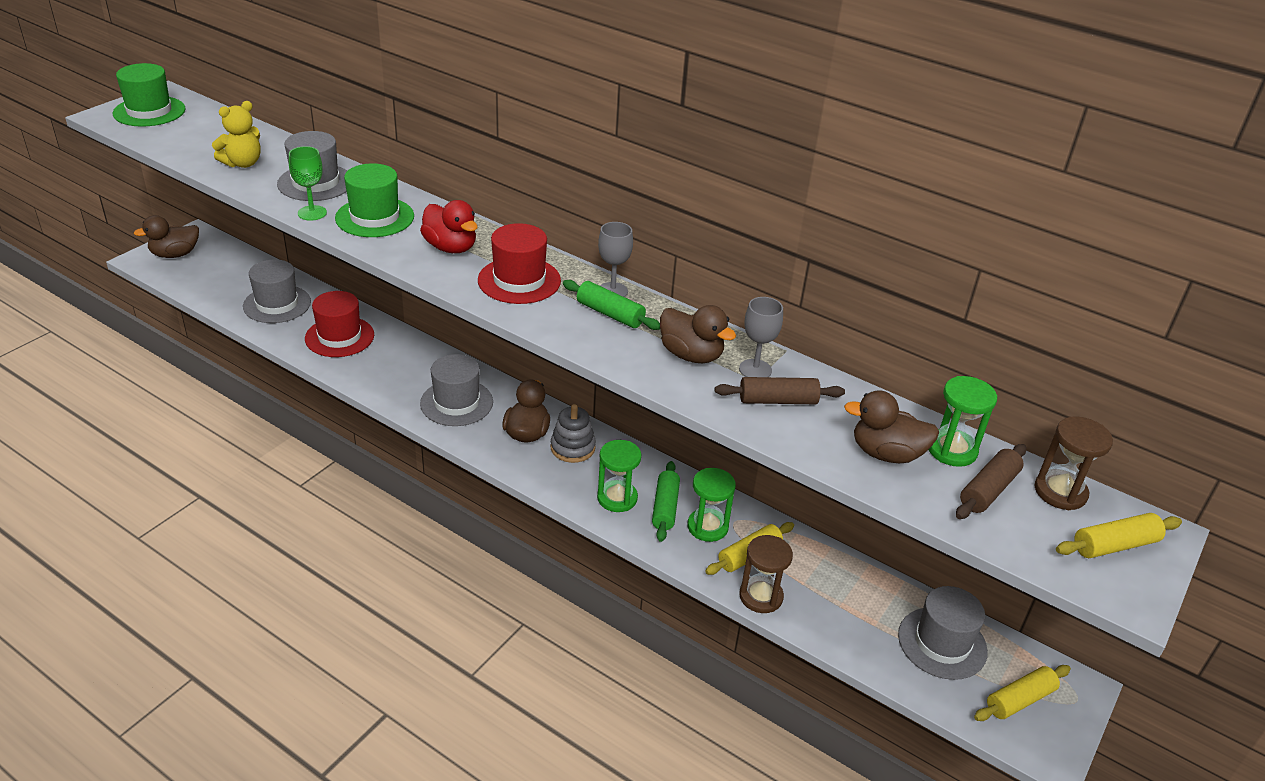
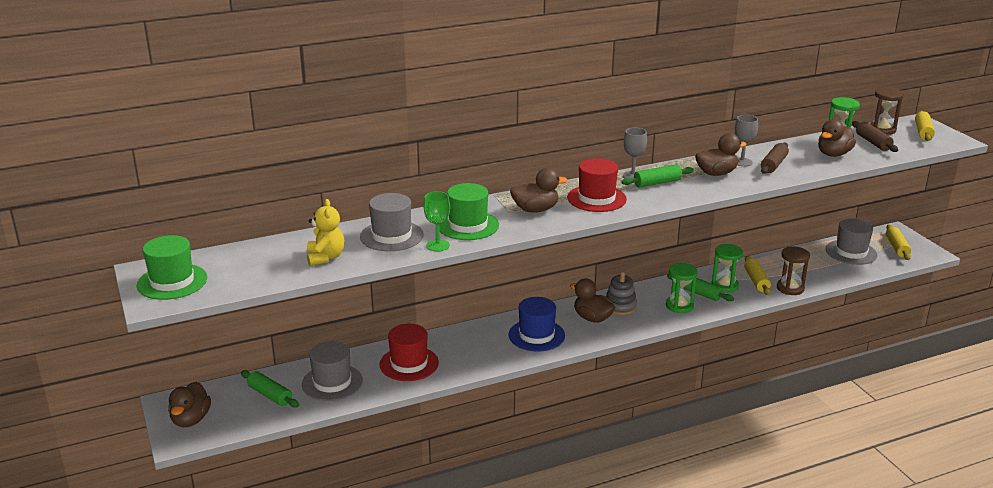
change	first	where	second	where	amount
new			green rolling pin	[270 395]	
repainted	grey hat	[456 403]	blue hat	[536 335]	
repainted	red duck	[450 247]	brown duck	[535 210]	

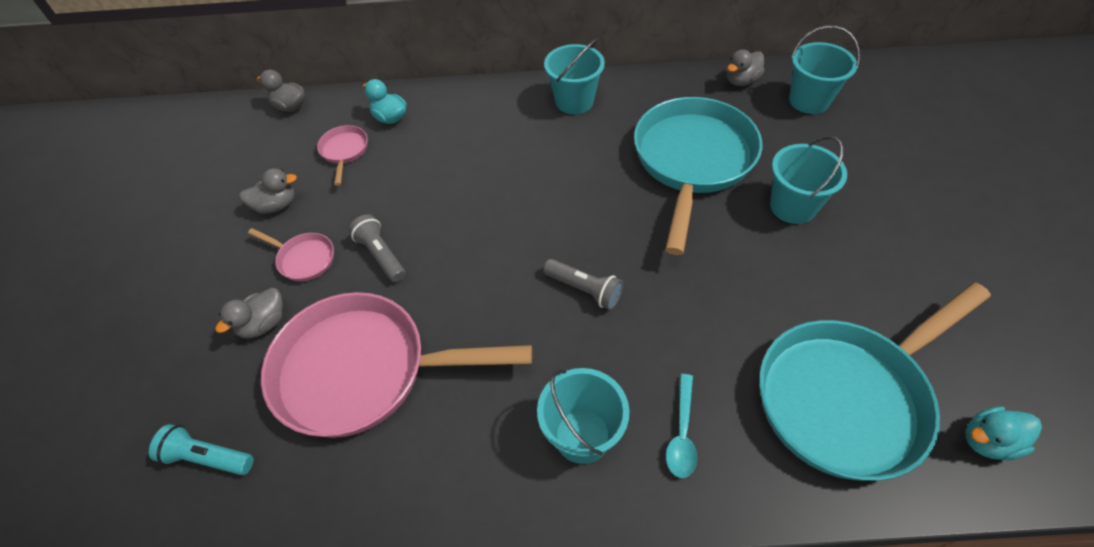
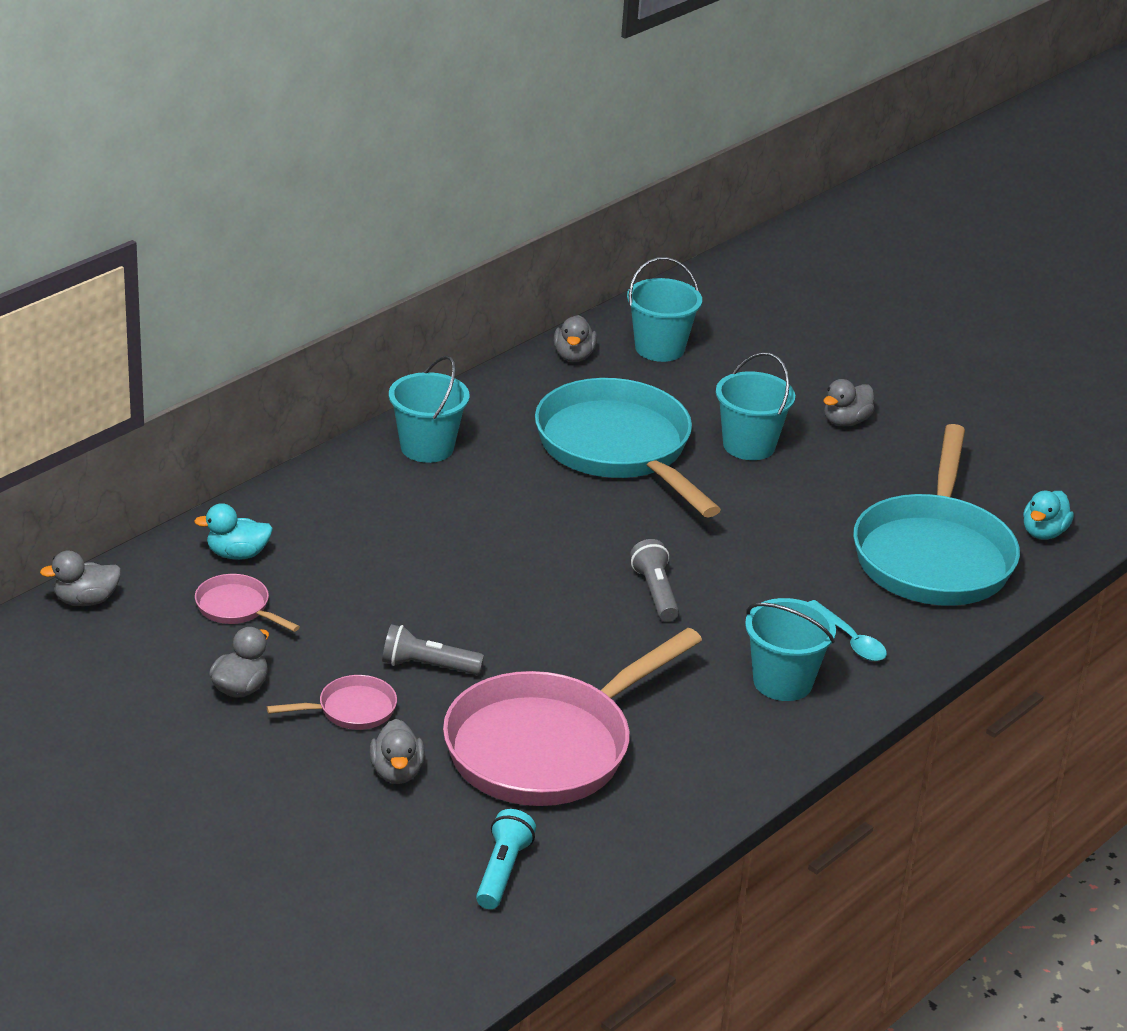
change	first	where	second	where	amount
rotated	turquoise flashlight	[208 457]		[502 871]	135 degrees clockwise
rotated	grey flashlight	[584 290]		[655 592]	90 degrees counterclockwise
new			grey duck	[845 421]	

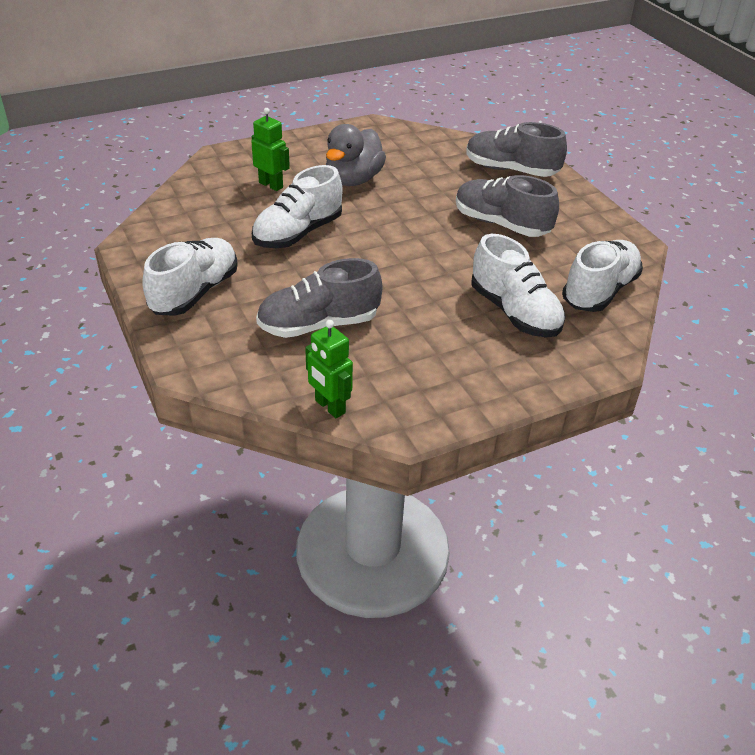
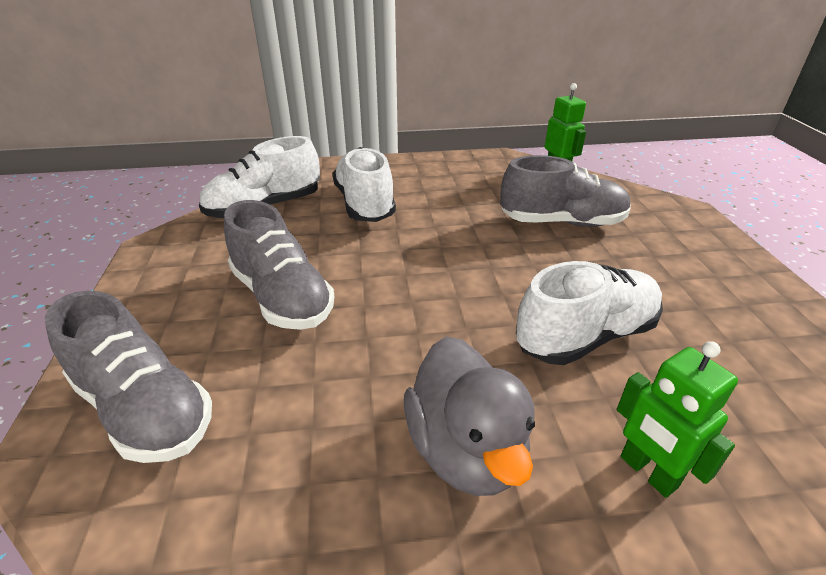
change	first	where	second	where	amount
rotated	grey duck	[353 180]		[466 449]	120 degrees clockwise
gone	white shoe	[195 292]			

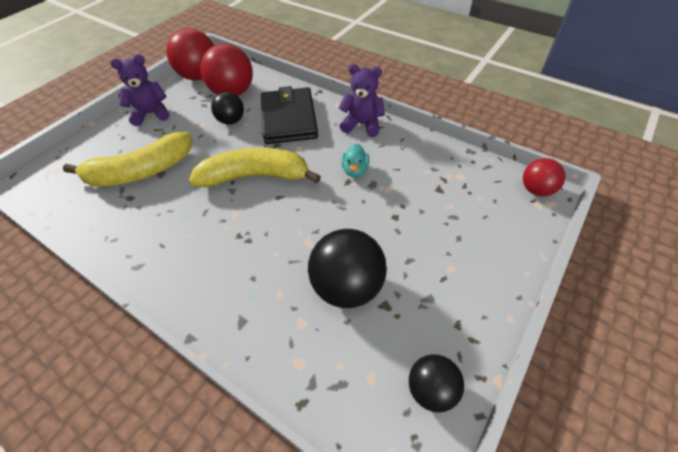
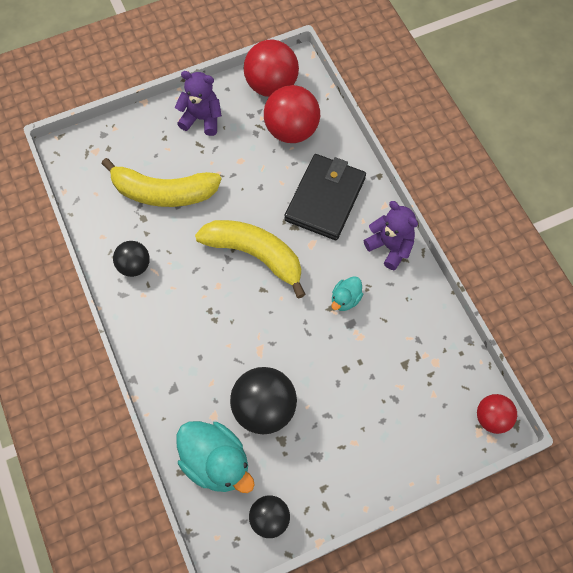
change	first	where	second	where	amount
shifted	black ball	[231 121]		[134 266]	
new			turquoise duck	[216 462]	

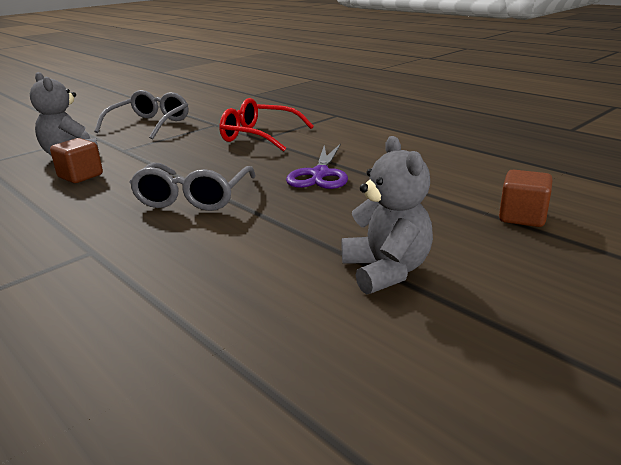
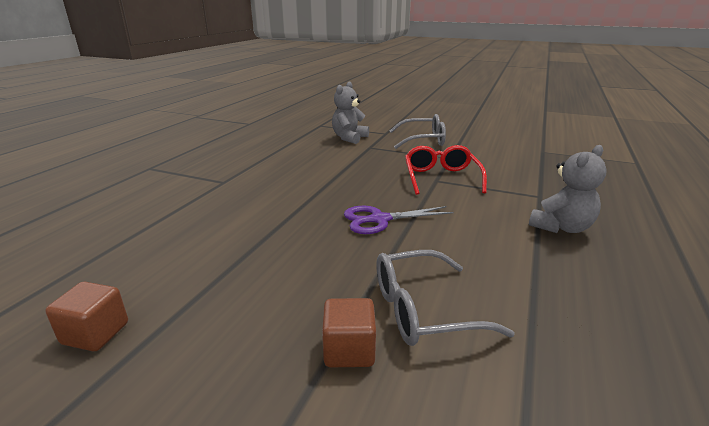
change	first	where	second	where	amount
shifted	brown cube	[80 176]		[95 333]	
shifted	grey glasses	[193 197]		[423 310]	
shifted	grey teddy bear	[386 271]		[561 227]	

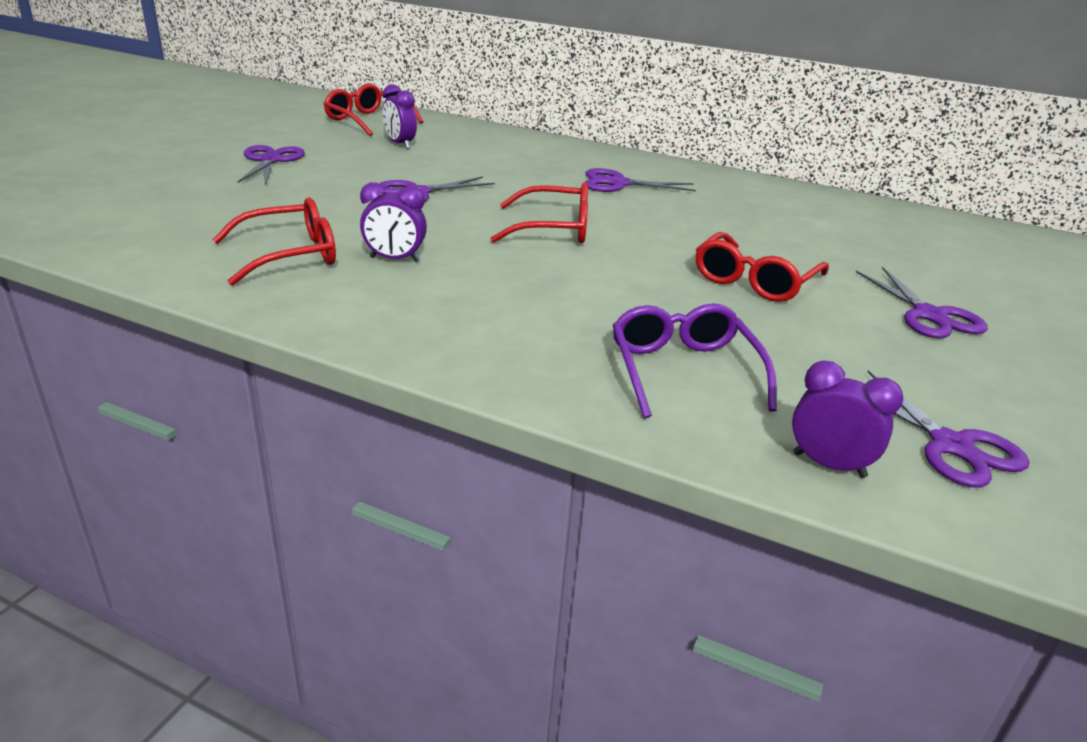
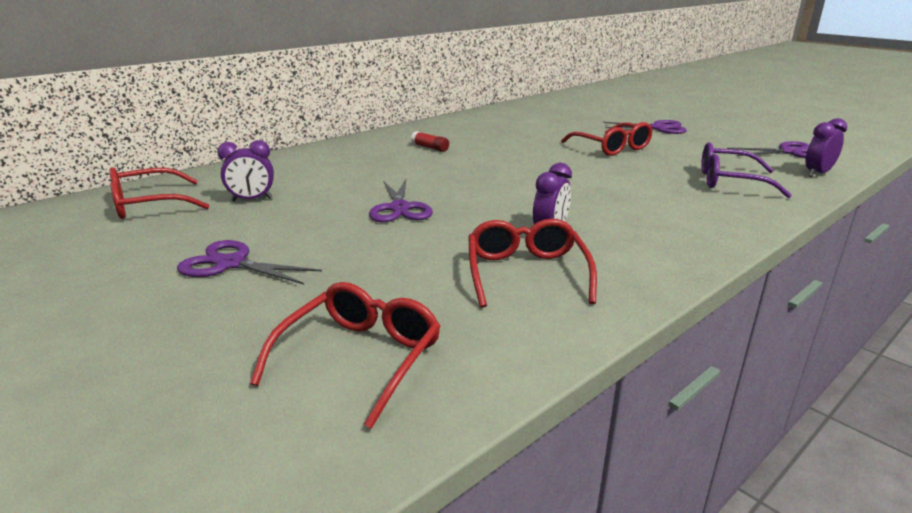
change	first	where	second	where	amount
shifted	red glasses	[554 229]		[360 357]	
swapped	purple scissors	[618 184]	red glue stick	[430 148]	

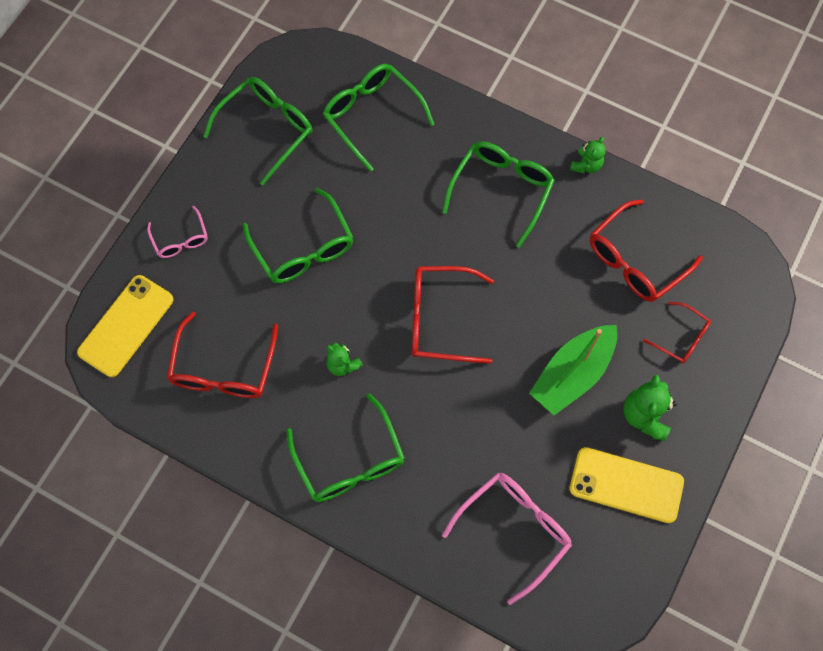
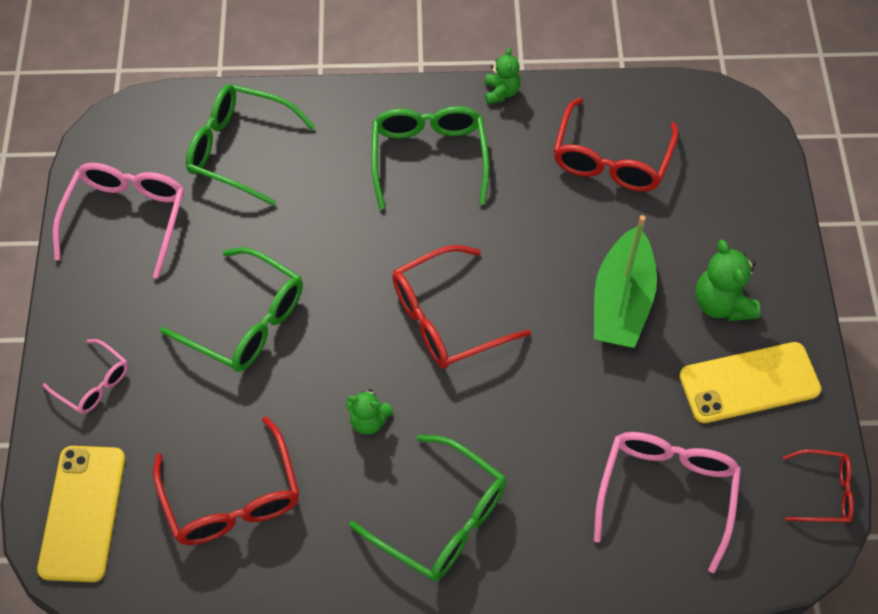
change	first	where	second	where	amount
repainted	green glasses	[266 130]	pink glasses	[126 219]	
shifted	red glasses	[680 337]		[823 492]	

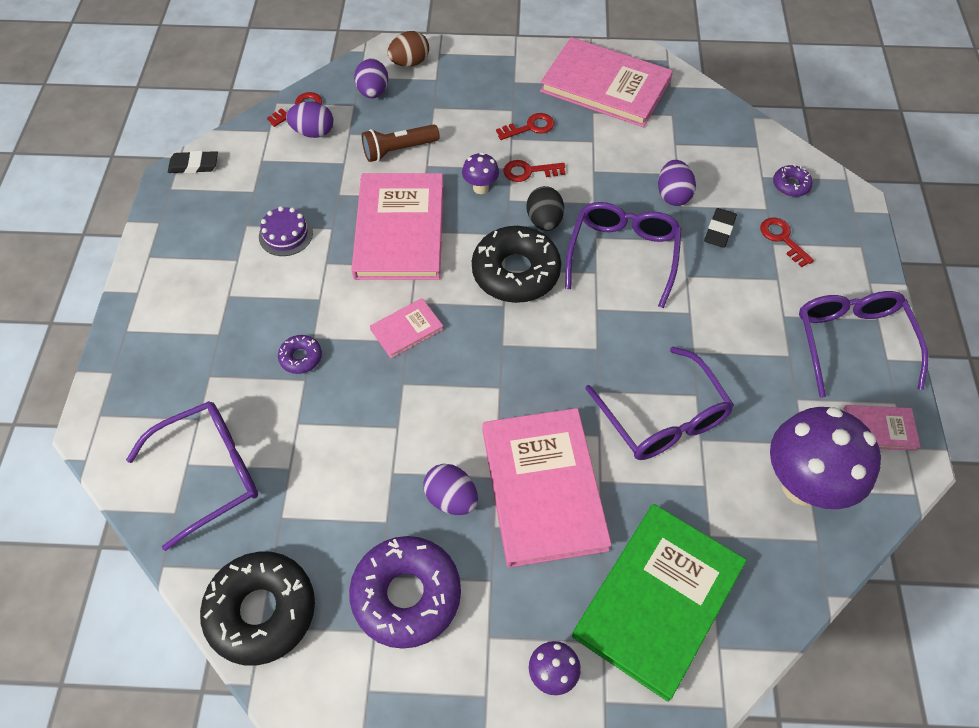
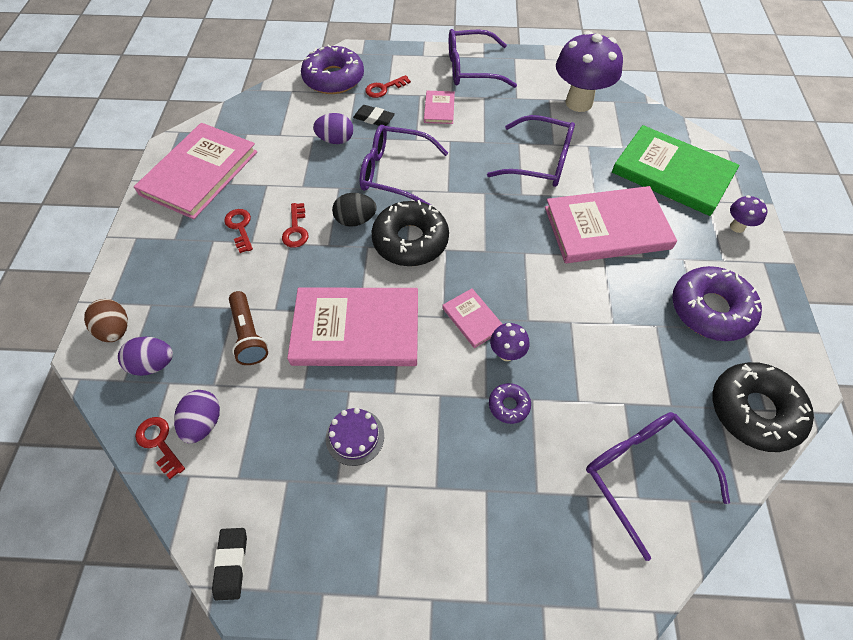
change	first	where	second	where	amount
scaled	purple donut	[791 185]		[333 78]	x2.17
shifted	pink book	[879 429]		[439 109]	
rotated	purple glasses	[662 416]		[539 161]	45 degrees clockwise
shifted	purple mushroom	[480 188]		[506 353]	
gone	purple egg	[451 498]			

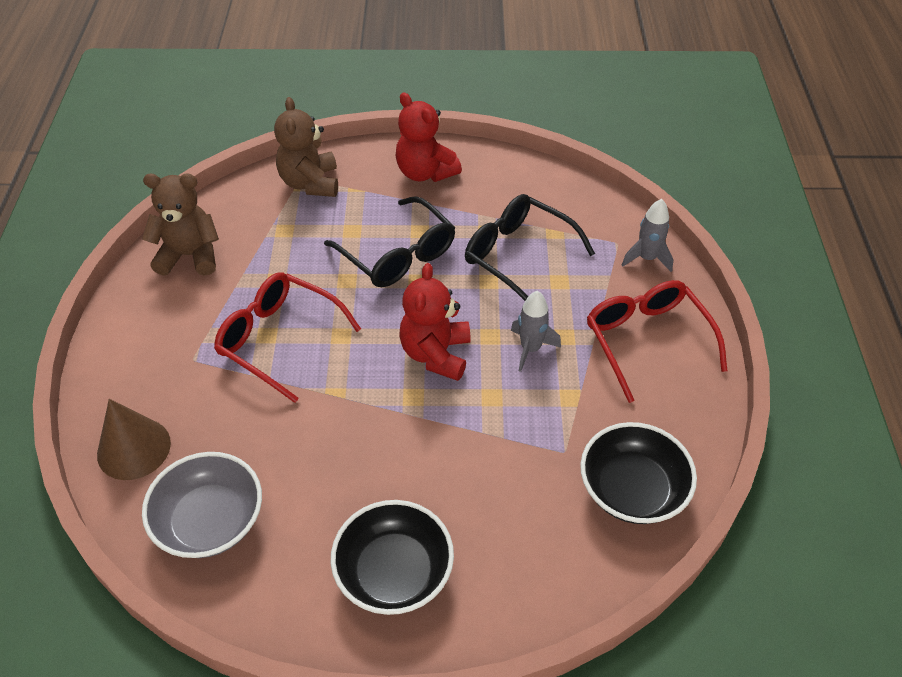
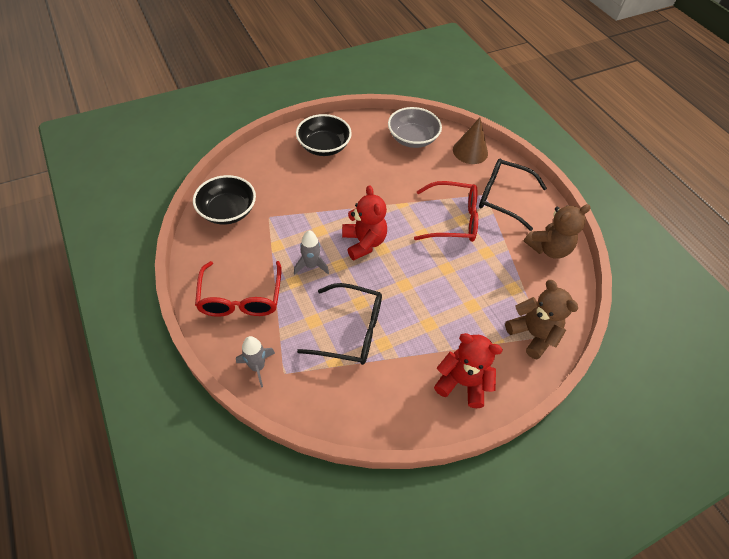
change	first	where	second	where	amount
rotated	red glasses	[646 340]		[241 298]	45 degrees clockwise
shifted	black glasses	[398 255]		[502 197]	

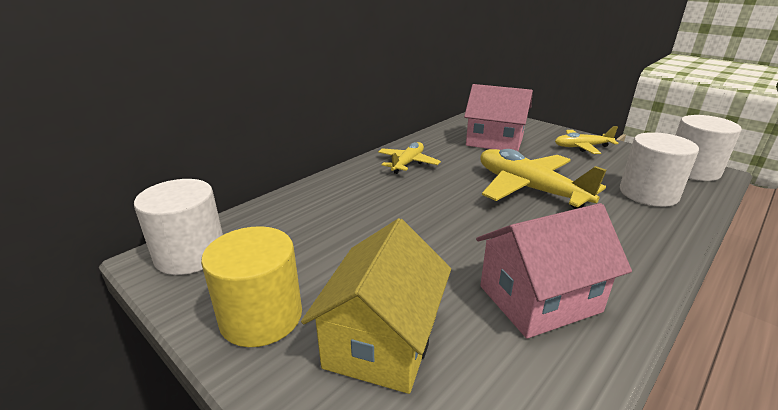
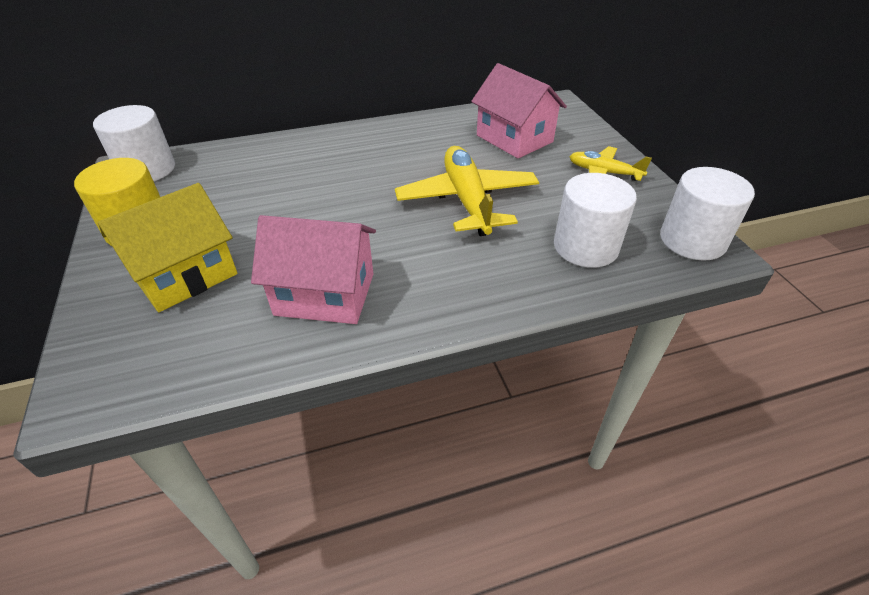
change	first	where	second	where	amount
gone	yellow plane	[407 163]			

